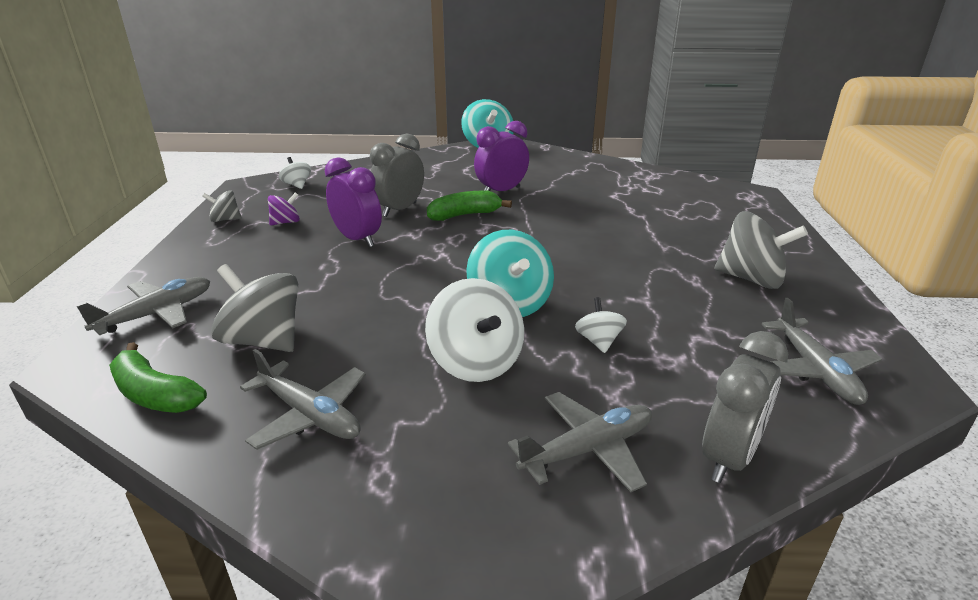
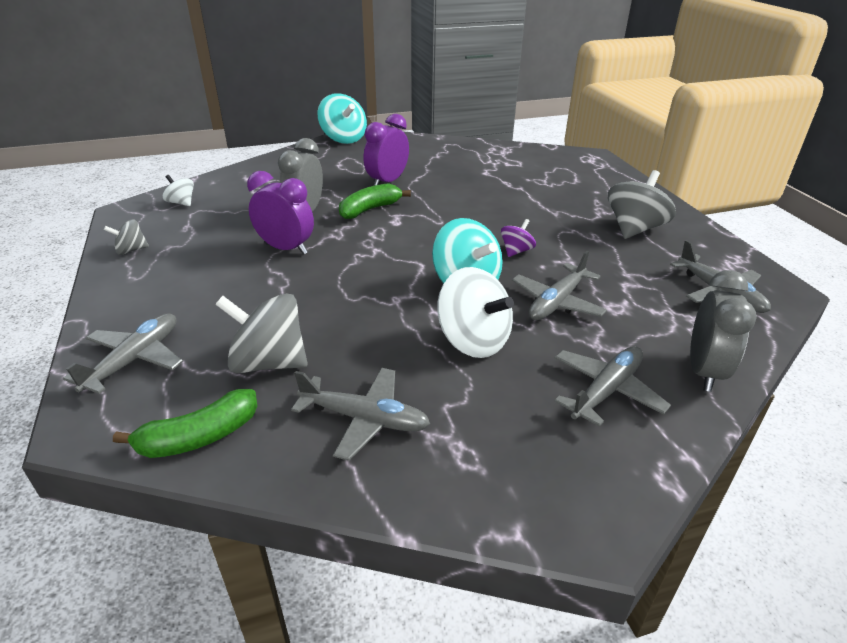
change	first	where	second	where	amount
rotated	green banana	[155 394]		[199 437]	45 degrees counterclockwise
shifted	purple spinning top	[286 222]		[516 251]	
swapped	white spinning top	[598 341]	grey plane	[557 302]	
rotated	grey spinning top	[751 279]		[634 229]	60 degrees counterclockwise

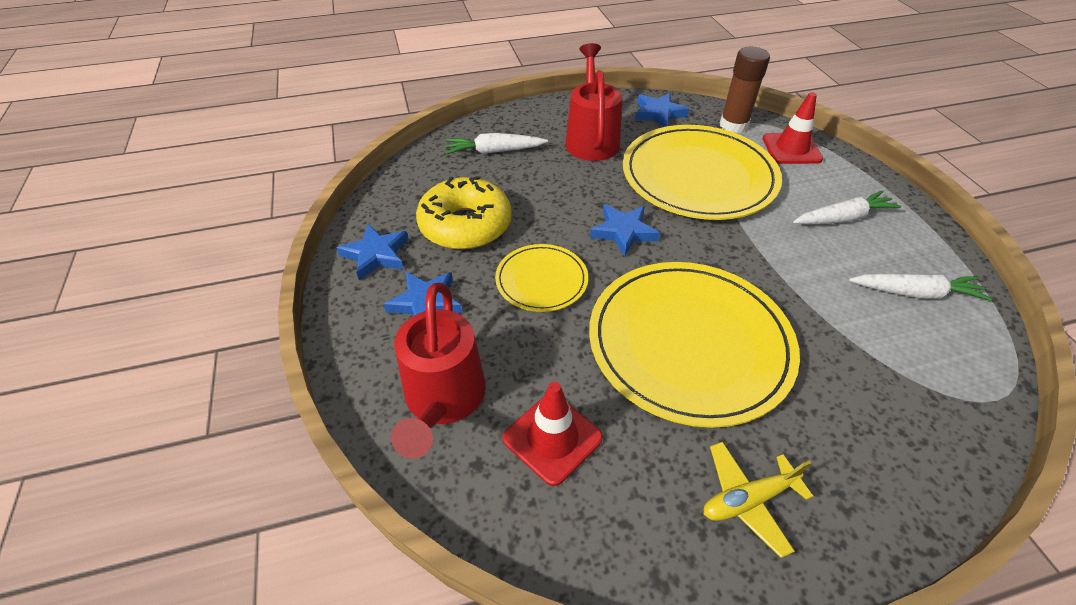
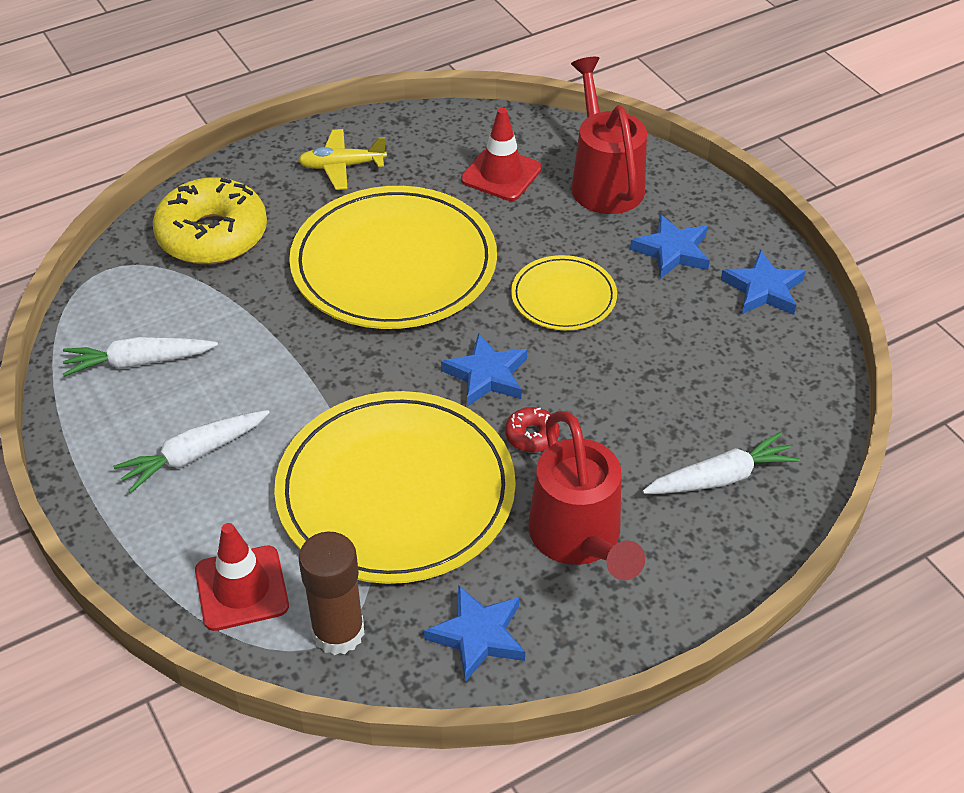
change	first	where	second	where	amount
shifted	yellow donut	[465 225]		[212 235]	
rotated	yellow plane	[748 500]		[342 166]	150 degrees counterclockwise
new			red donut	[532 435]	

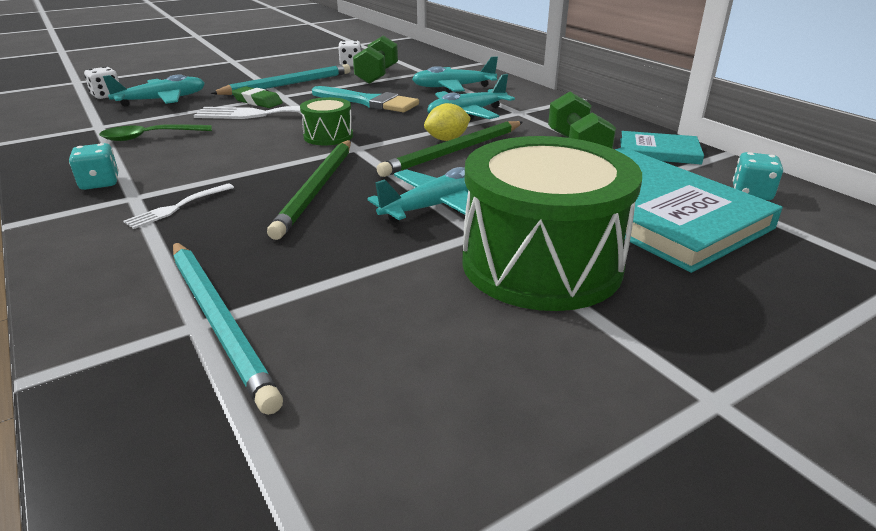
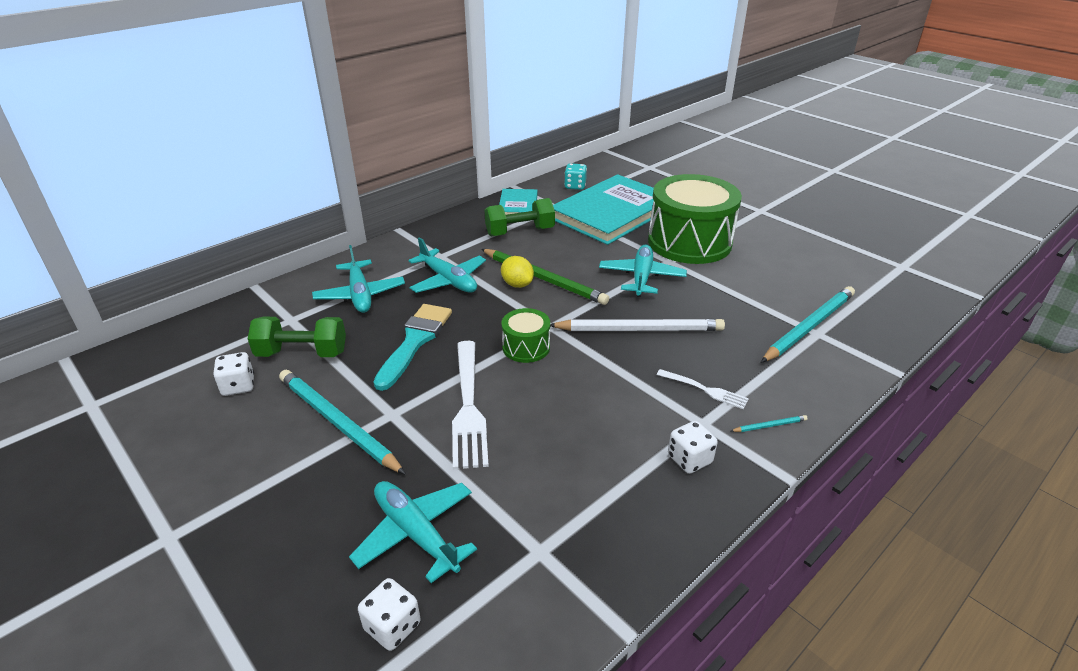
change	first	where	second	where	amount
repainted	green pencil	[317 189]	white pencil	[639 329]	
rotated	turquoise plane	[436 206]		[641 277]	60 degrees clockwise
repainted	turquoise dice	[100 183]	white dice	[689 459]	
new			turquoise pencil	[769 425]	
gone	green spoon	[150 137]			
gone	green eraser	[257 101]			

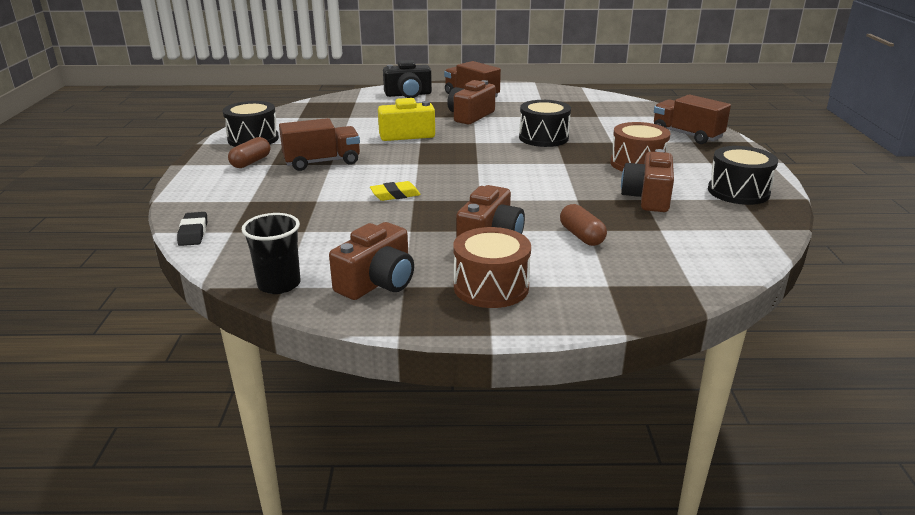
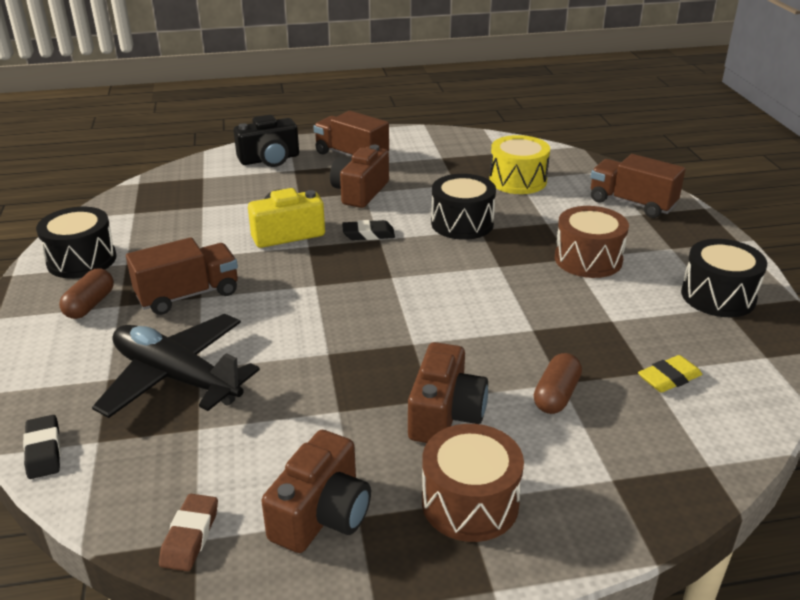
change	first	where	second	where	amount
new			black plane	[176 377]	
swapped	black cup	[279 284]	brown eraser	[190 536]	
new			black eraser	[368 234]	
new			yellow drum	[518 181]	
rotated	brown capsule	[581 236]		[556 395]	60 degrees clockwise
shifted	yellow eraser	[395 195]		[669 378]	
gone	brown camera	[647 198]			

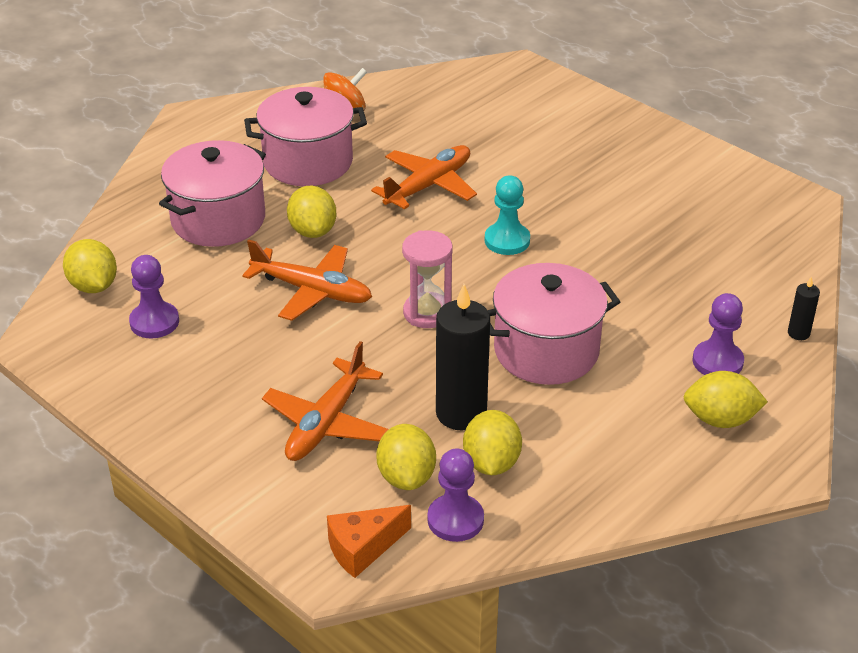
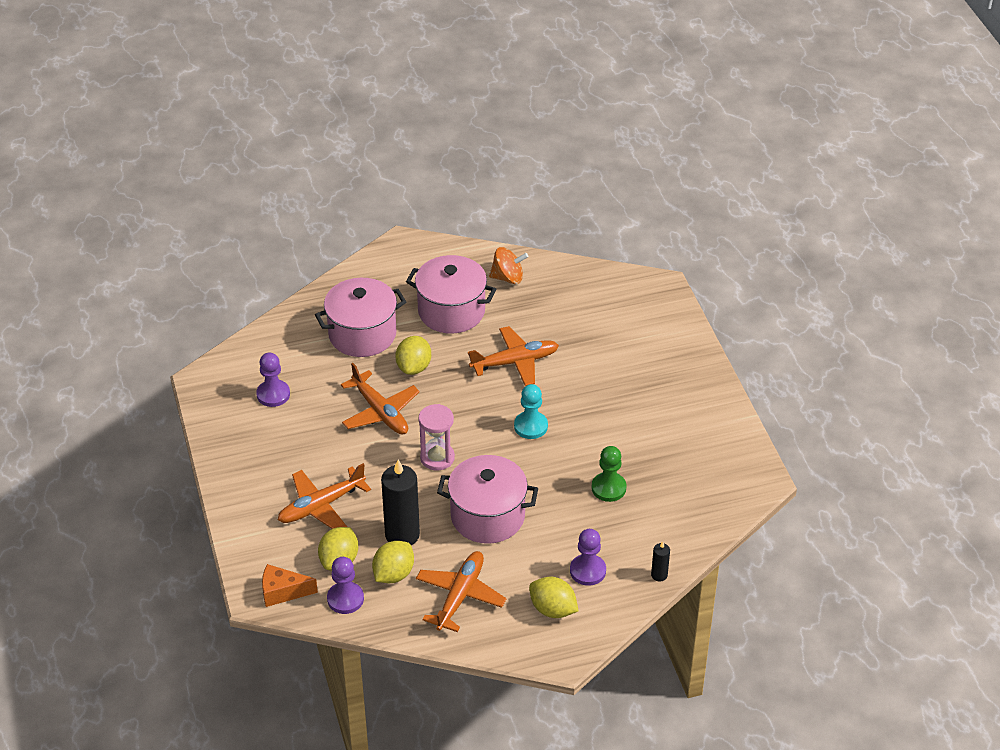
change	first	where	second	where	amount
new			orange plane	[460 596]	
new			green pawn	[608 488]	
gone	yellow lemon	[93 286]			

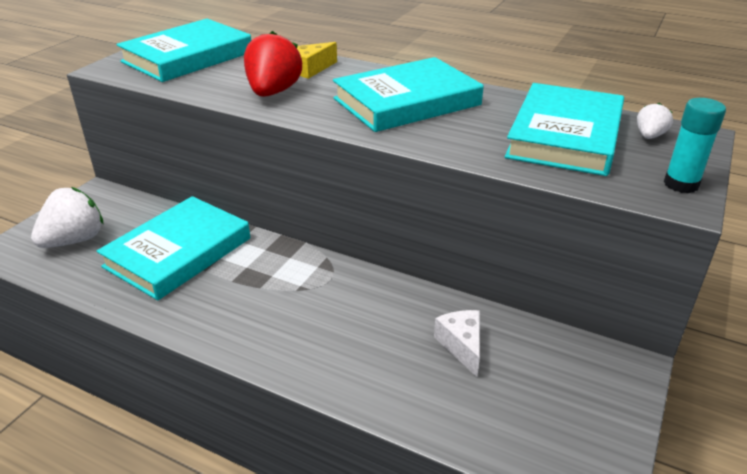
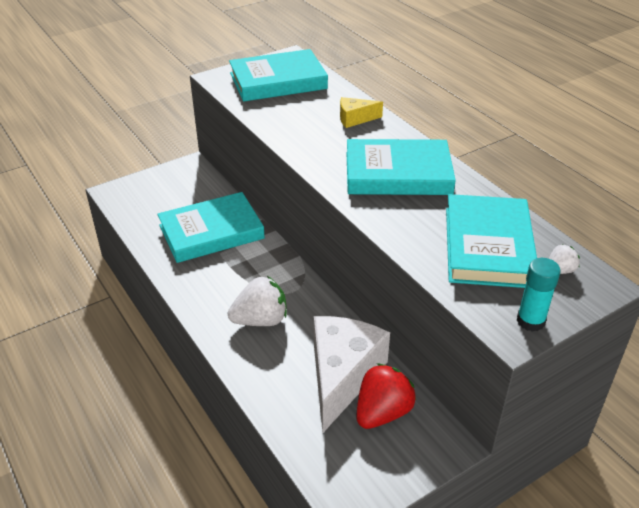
change	first	where	second	where	amount
shifted	white strawberry	[74 240]		[260 320]	
scaled	white cheese	[462 346]		[342 376]	x2.16
shifted	red strawberry	[273 92]		[382 412]	
rotated	turquoise book	[565 136]		[488 246]	45 degrees counterclockwise

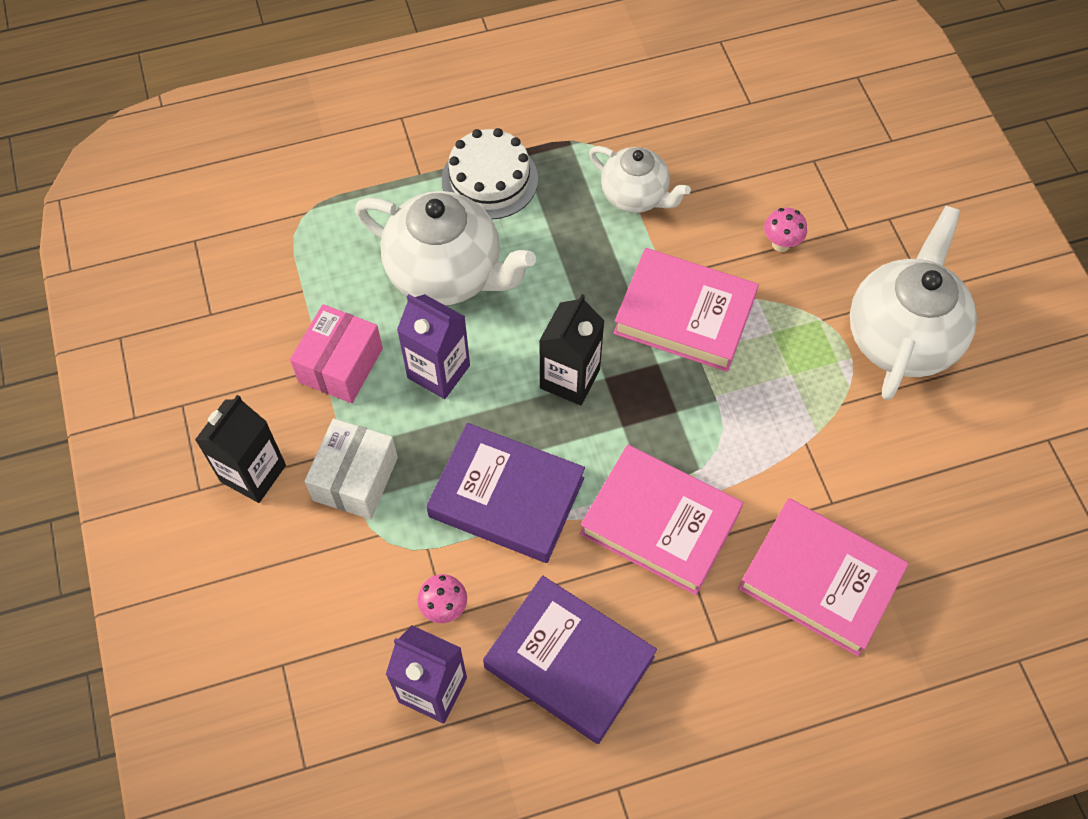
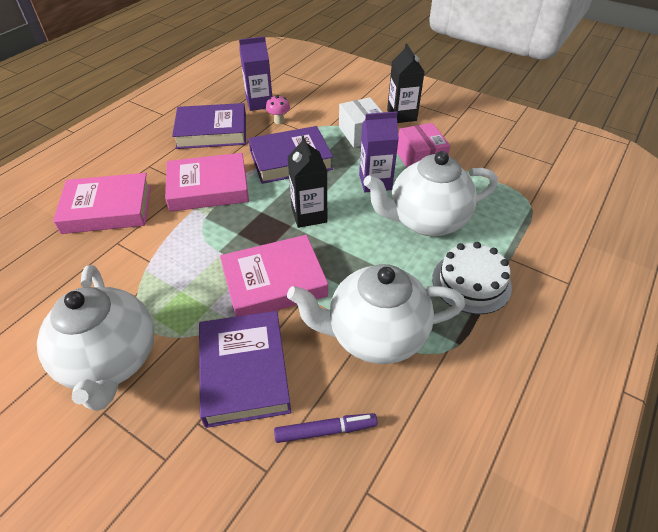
change	first	where	second	where	amount
swapped	pink mushroom	[781 244]	purple book	[244 371]	
new			purple marker	[325 430]	
scaled	white teapot	[635 196]		[375 335]	x1.66

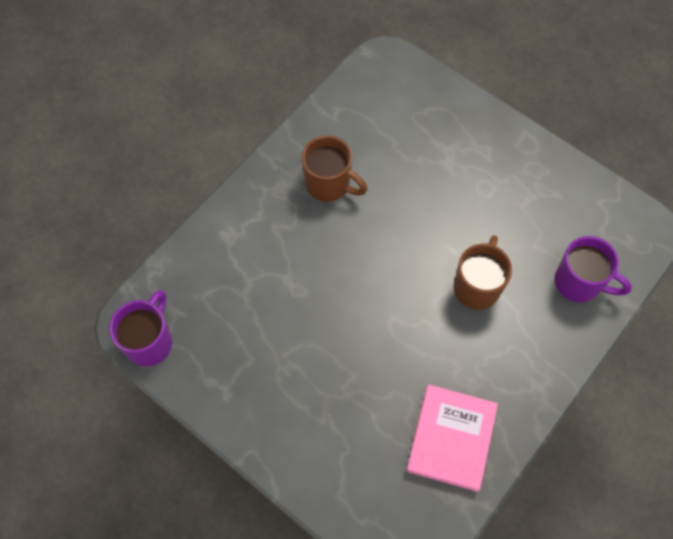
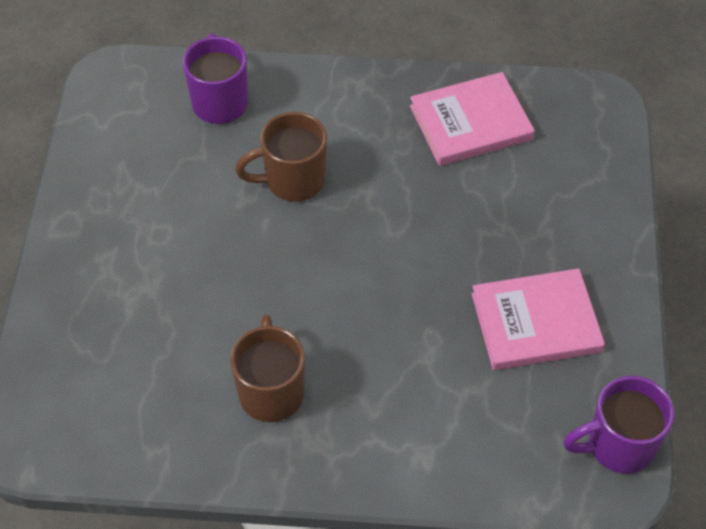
change	first	where	second	where	amount
new			pink book	[535 322]	

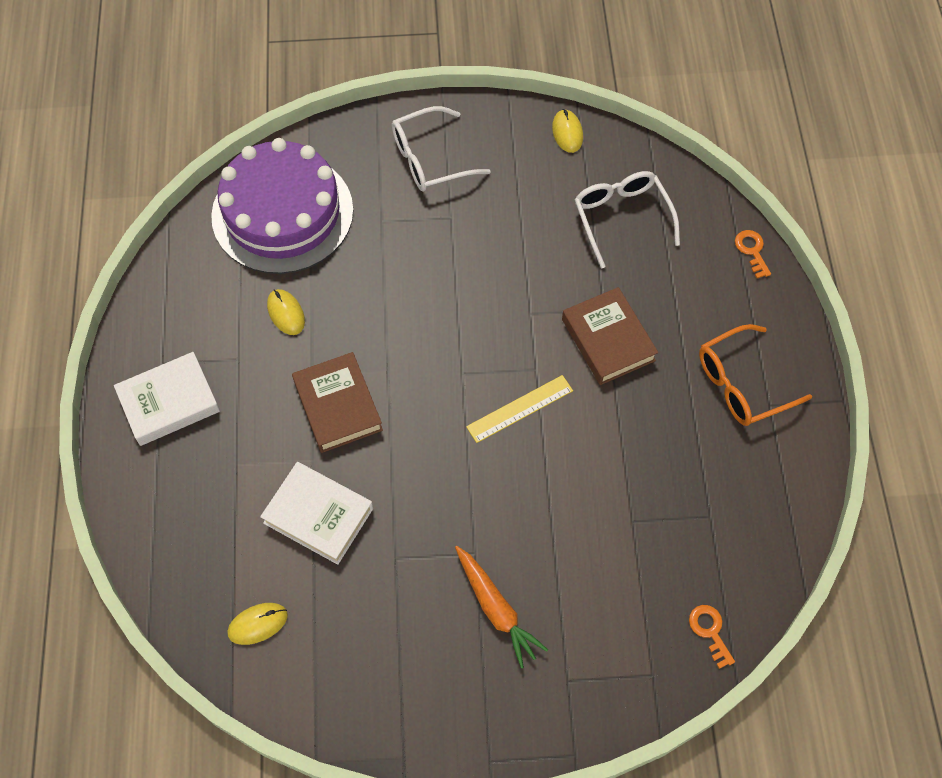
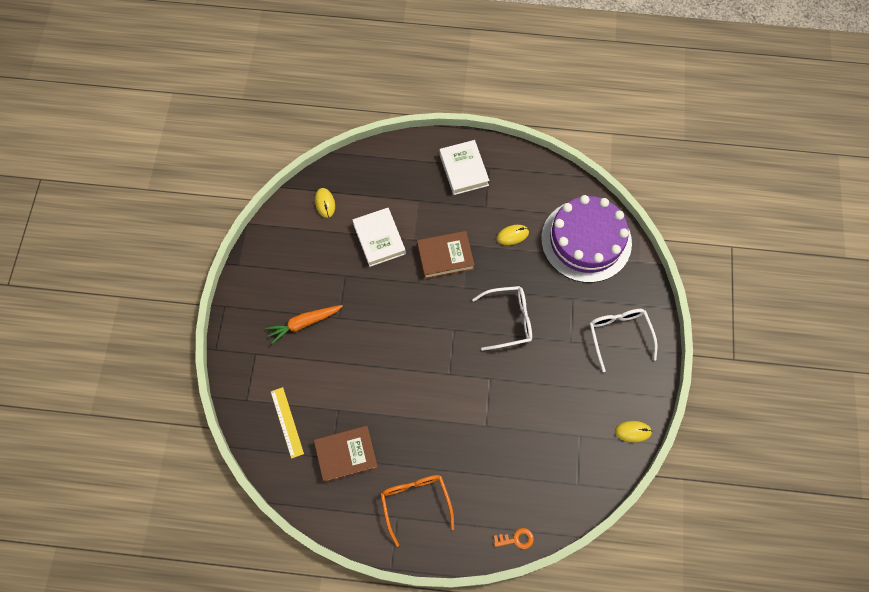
change	first	where	second	where	amount
shifted	yellow ruler	[519 408]		[287 422]	
shifted	brown book	[608 340]		[346 454]	
rotated	white book	[318 515]		[379 239]	60 degrees counterclockwise
shifted	white glasses	[622 219]		[508 320]	
gone	orange key	[710 631]			

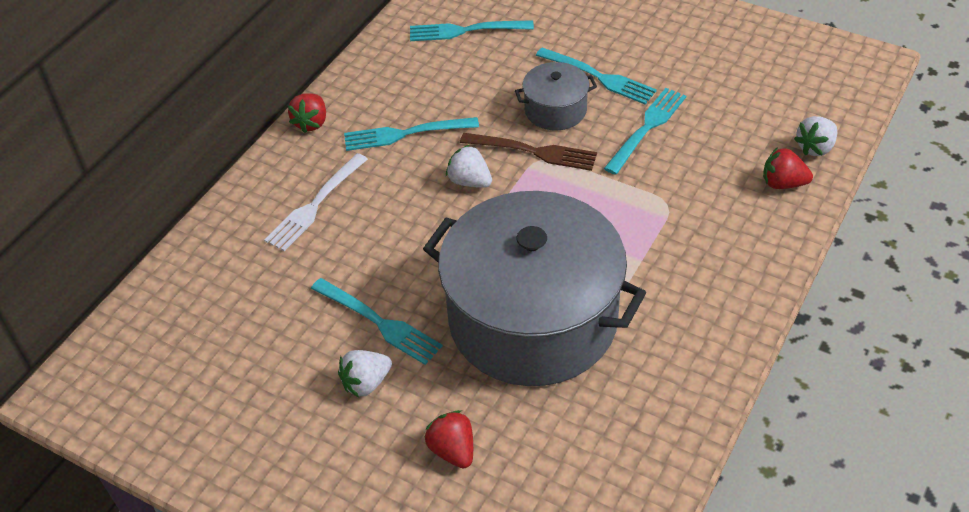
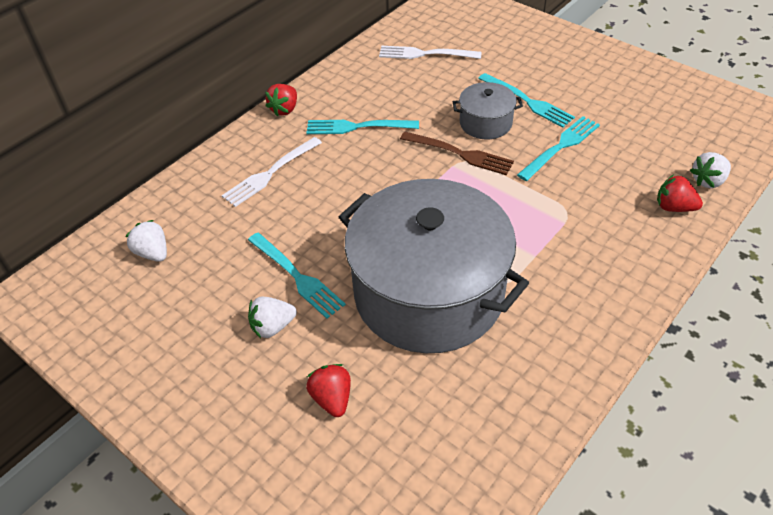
change	first	where	second	where	amount
shifted	white strawberry	[469 181]		[153 253]	
repainted	turquoise fork	[466 31]	white fork	[425 54]	

